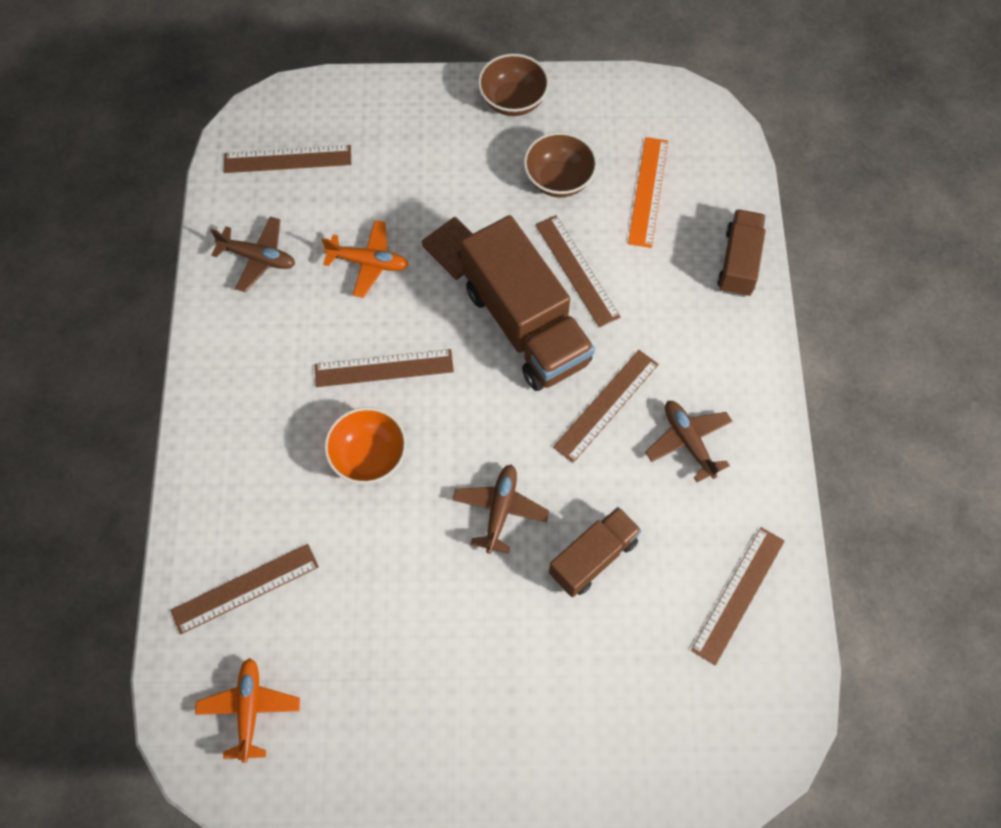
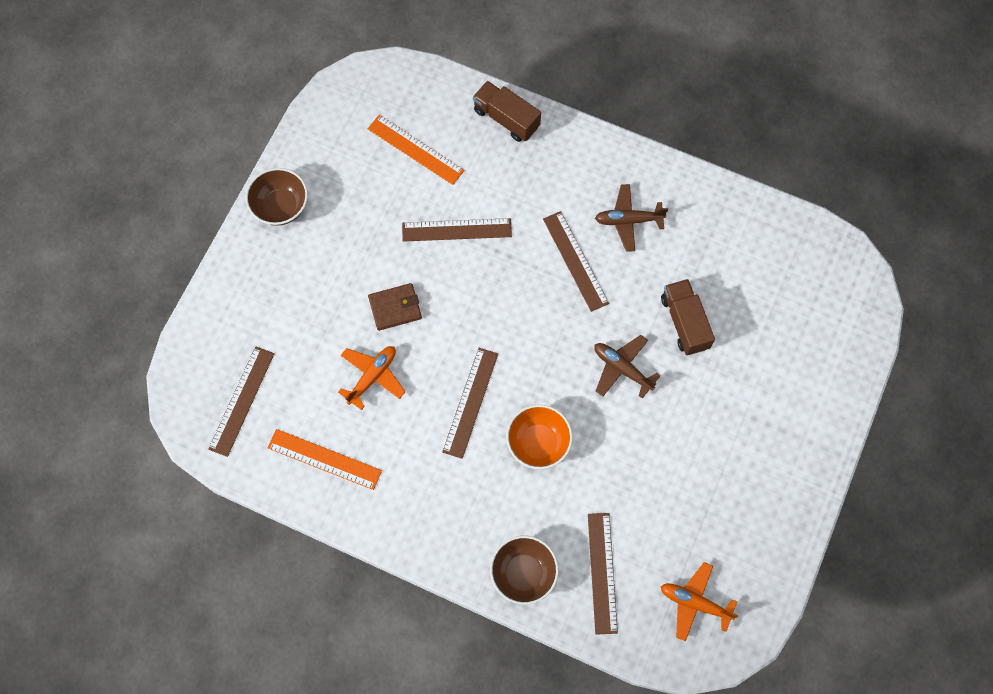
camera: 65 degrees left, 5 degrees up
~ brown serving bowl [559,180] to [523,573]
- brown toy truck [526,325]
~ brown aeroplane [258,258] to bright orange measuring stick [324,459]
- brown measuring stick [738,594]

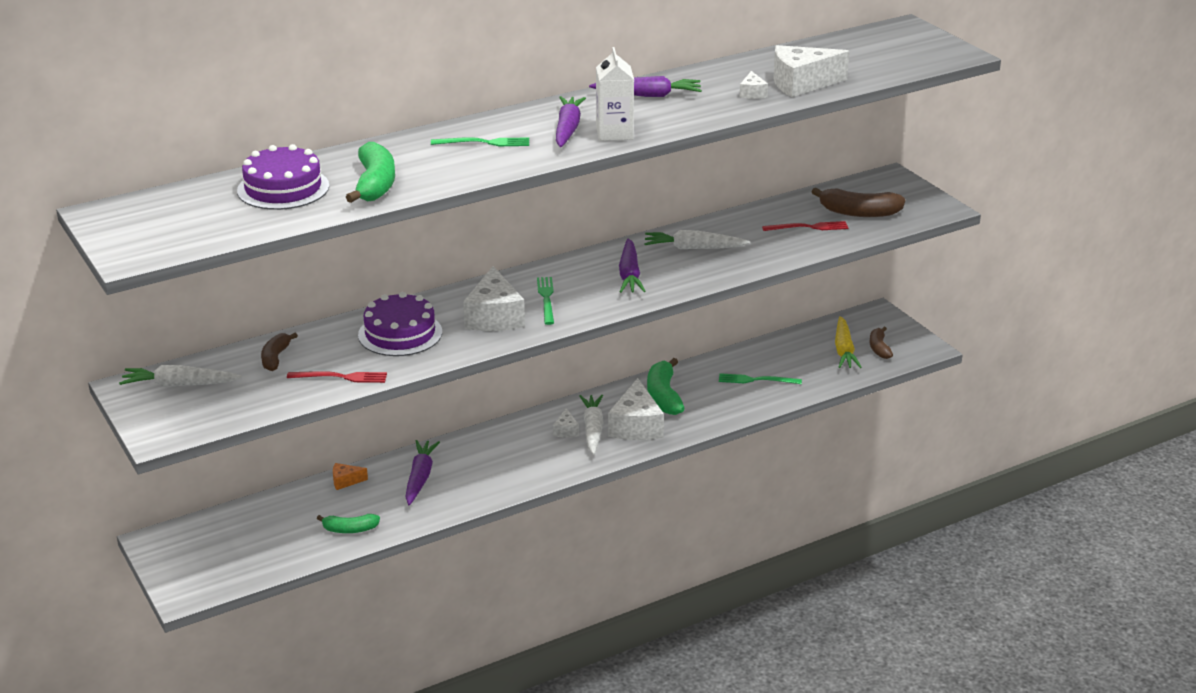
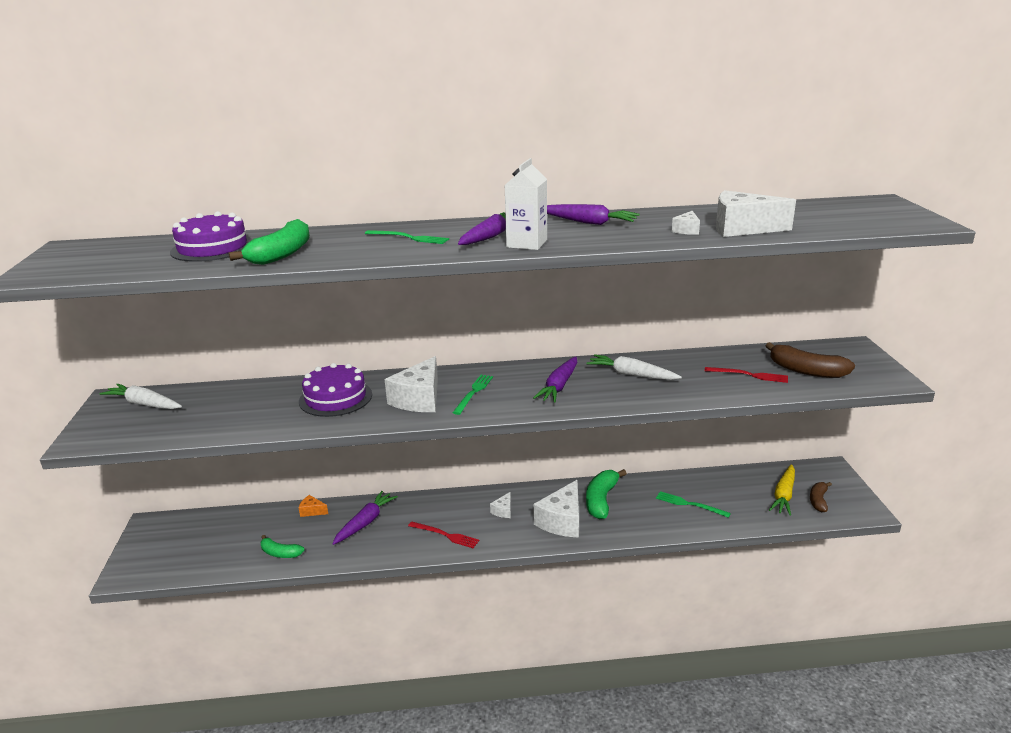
camera: 25 degrees right, 5 degrees down
- brown toy banana [275,358]
~ crimson table fork [340,377] to [445,535]
- white toy carrot [592,429]

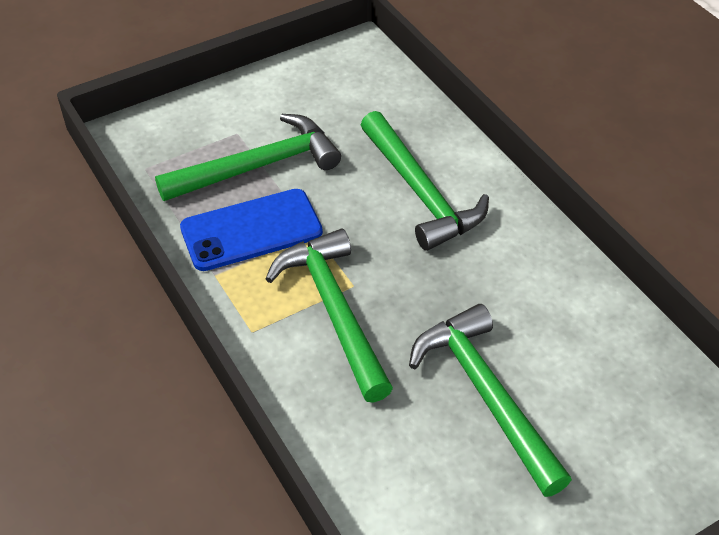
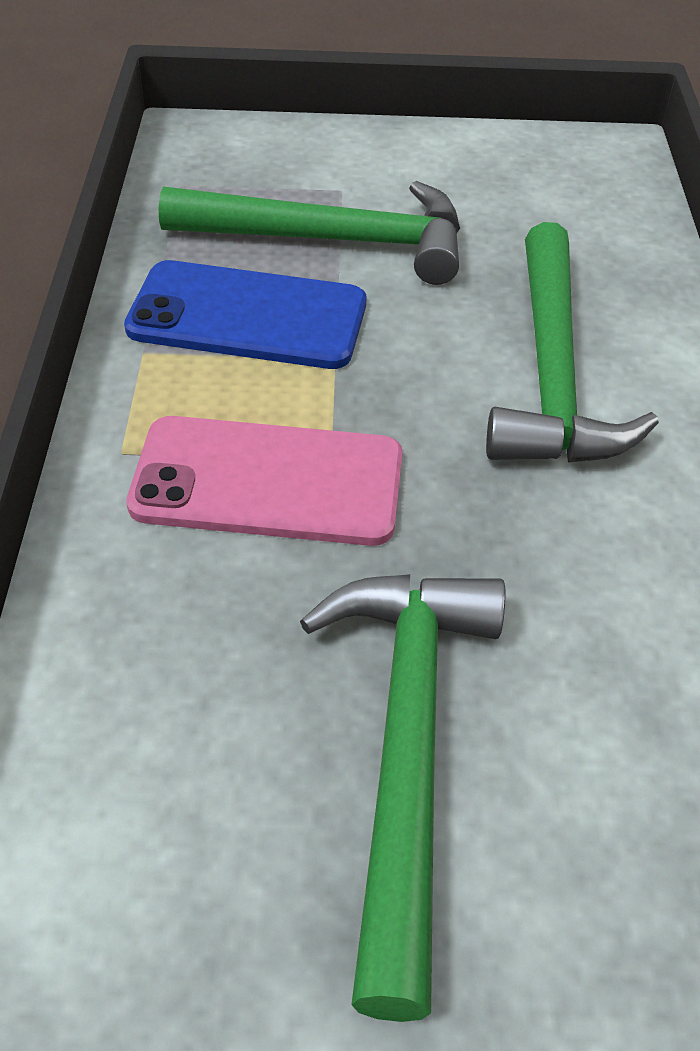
camera: 30 degrees right, 0 degrees up
~ emerald hammer [334,310] to pink phone [268,481]

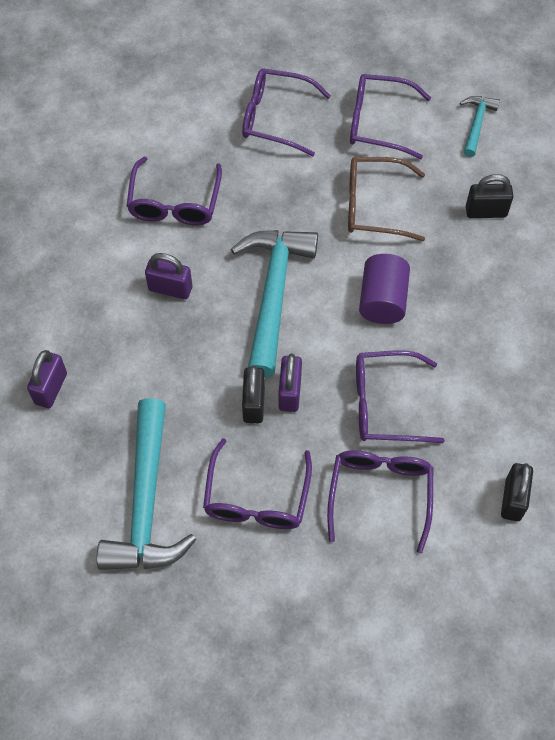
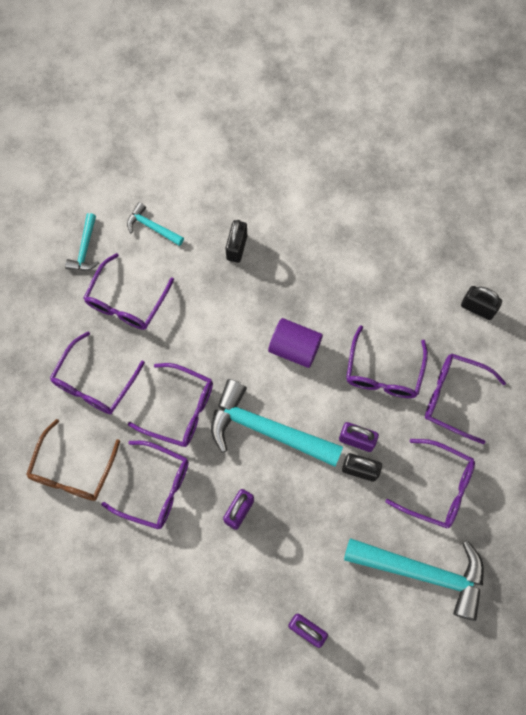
camera: 75 degrees left, 10 degrees up
~ brown eyeglasses [374,205] to [72,470]
+ teal hammer [85,248]
+ purple eyeglasses [181,409]

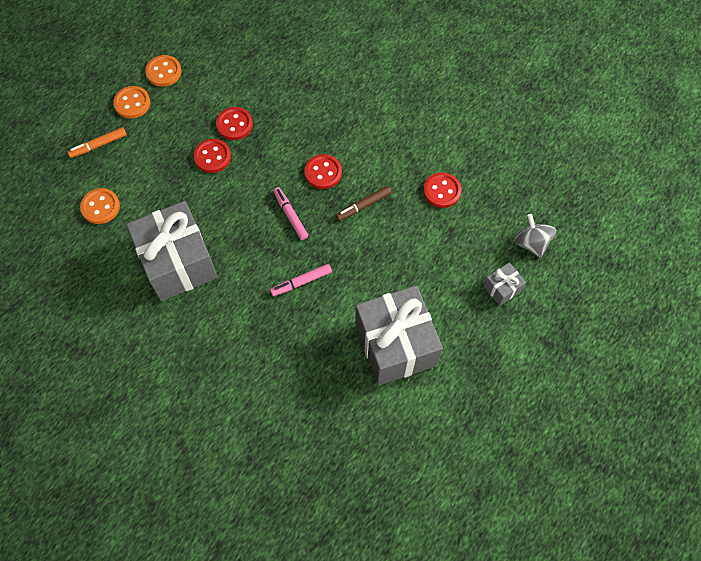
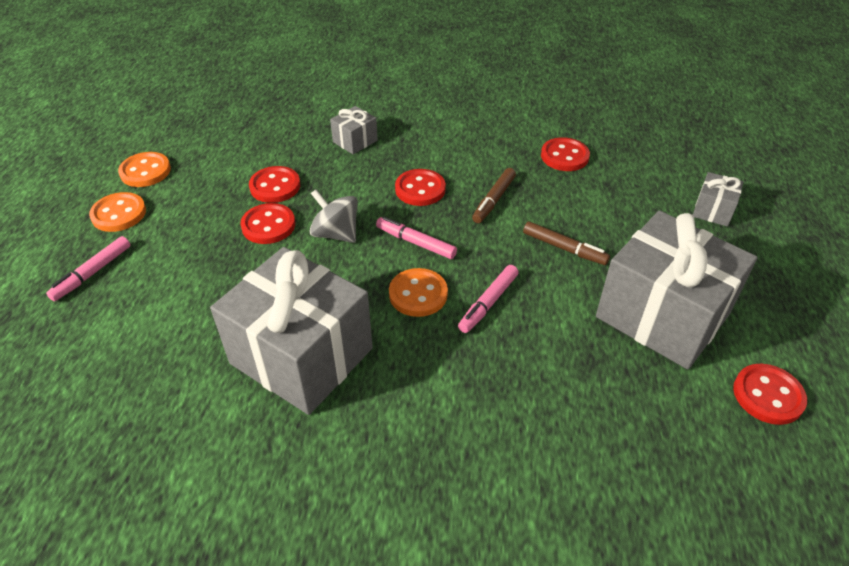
camera: 30 degrees left, 20 degrees down
~ bright orange felt pen [98,145] to pink felt pen [92,273]
~ bright orange button [100,207] to [418,294]
~ grey toy top [531,243] to [336,234]
+ grey gift [355,141]
+ brown felt pen [564,248]
+ crimson button [768,395]

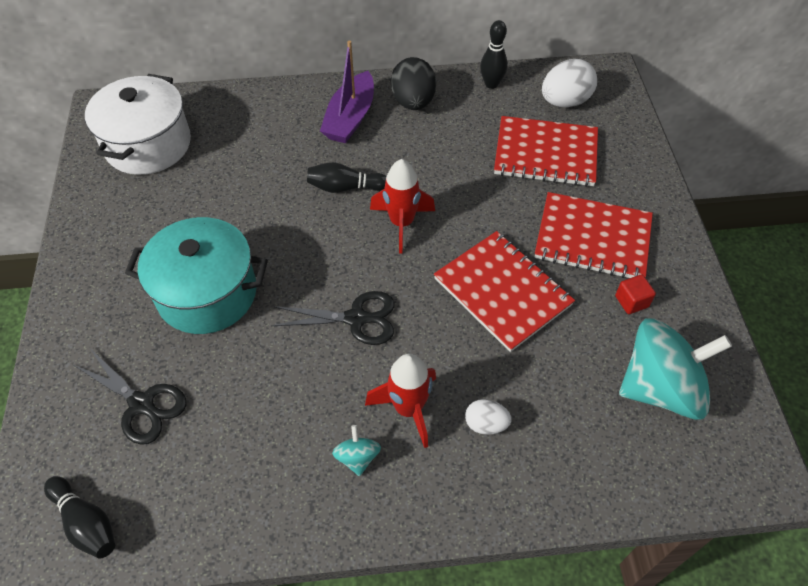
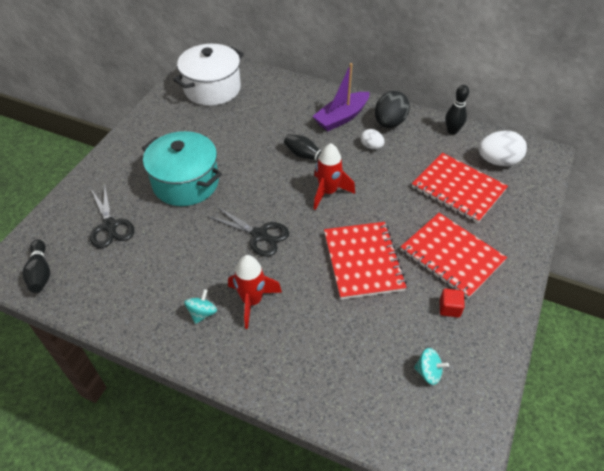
camera: 30 degrees right, 5 degrees down
~ teal toy top [660,388] = [428,372] x0.42
~ white egg shape [486,424] to [371,146]

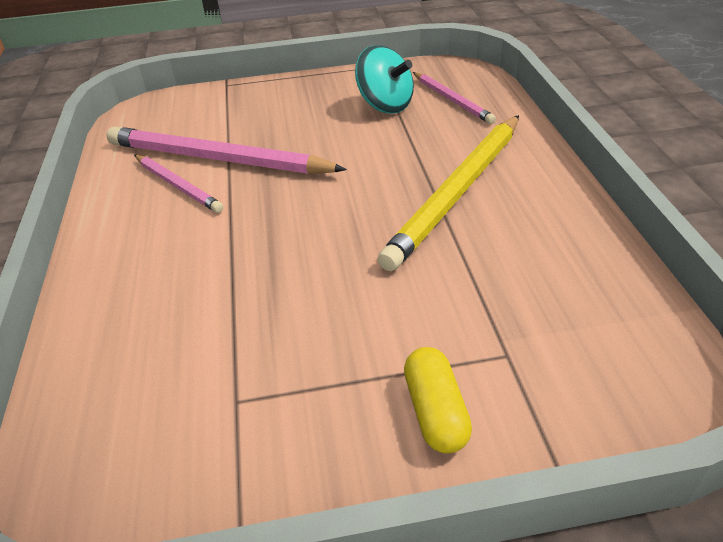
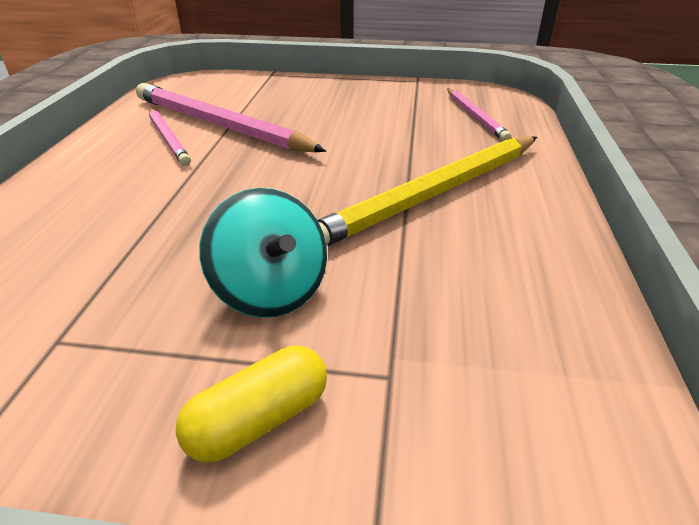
camera: 15 degrees right, 5 degrees down
~ teal toy top [385,105] to [270,291]
~ golden pill shape [435,411] = [259,420] 45 degrees clockwise

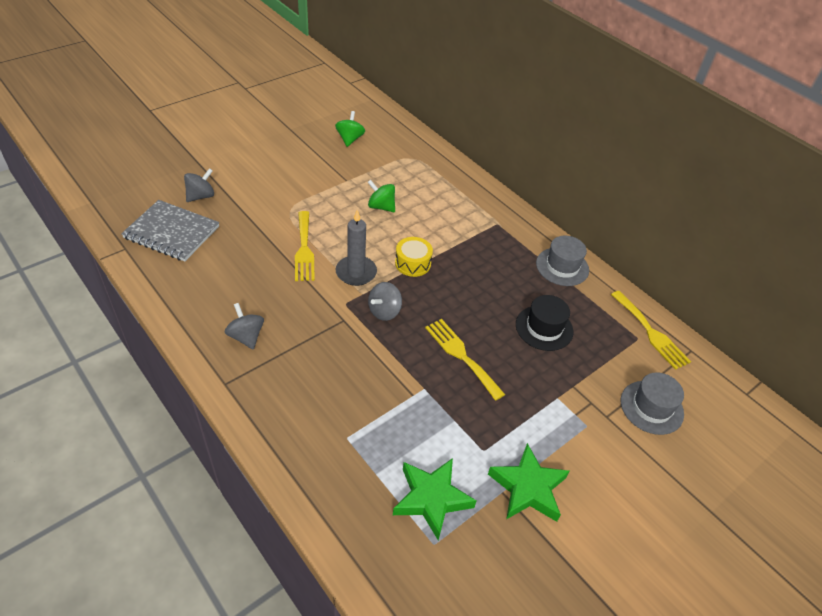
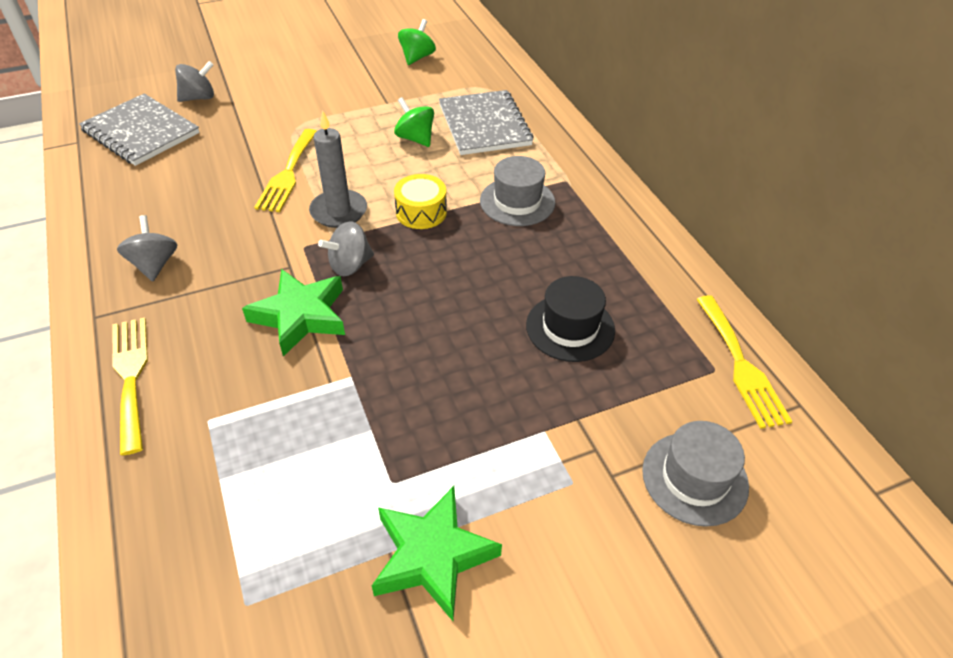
camera: 20 degrees right, 0 degrees up
~ grey hat [562,266] to [517,201]
~ golden table fork [461,355] to [131,376]
~ emerald star [431,499] to [300,316]
+ grey notebook [484,125]

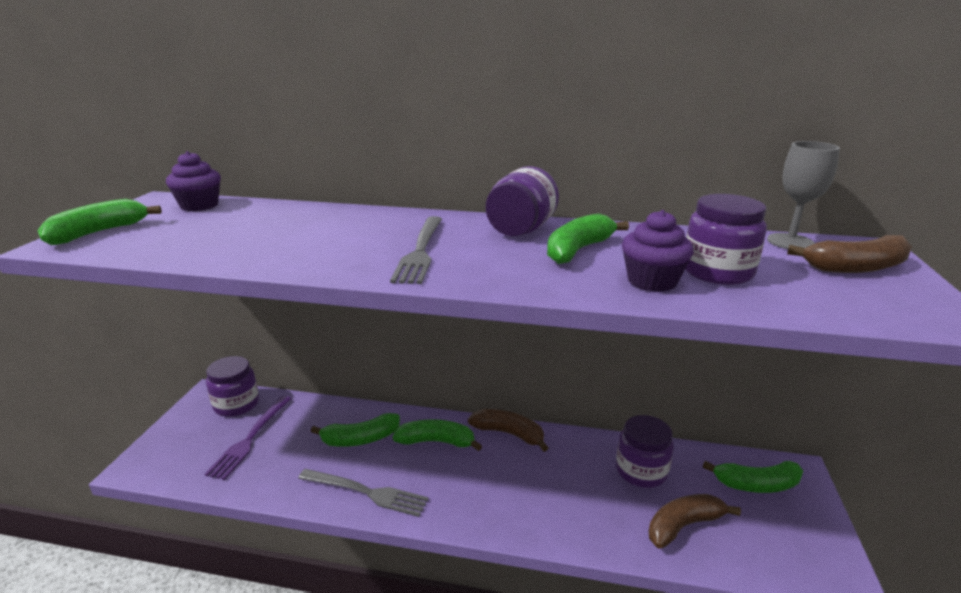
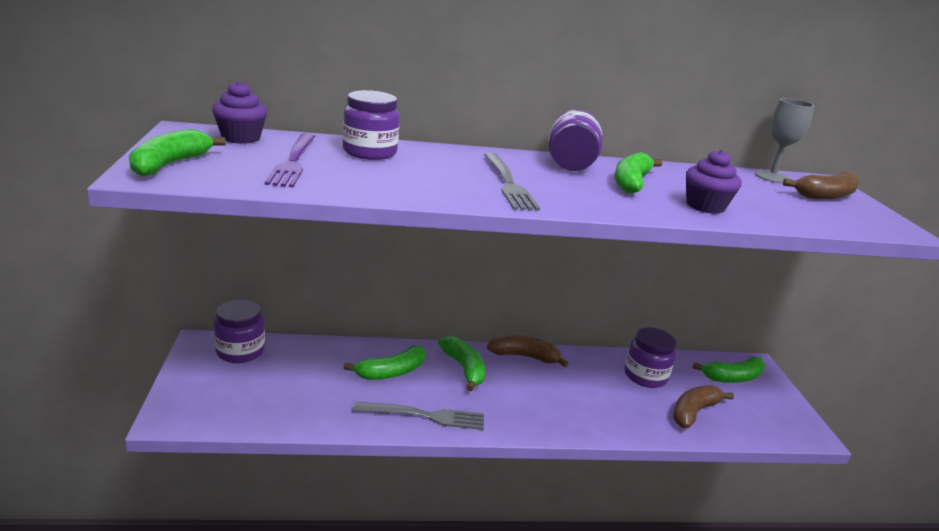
camera: 20 degrees left, 0 degrees up
~ purple jam jar [717,272] to [369,152]
~ purple table fork [250,438] to [293,162]
~ emerald toy banana [436,441] = [464,368] 75 degrees clockwise

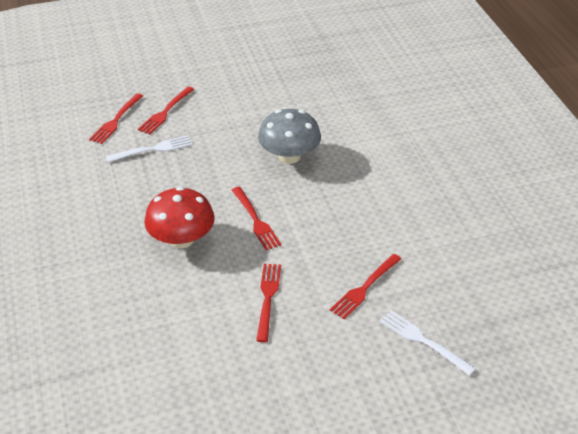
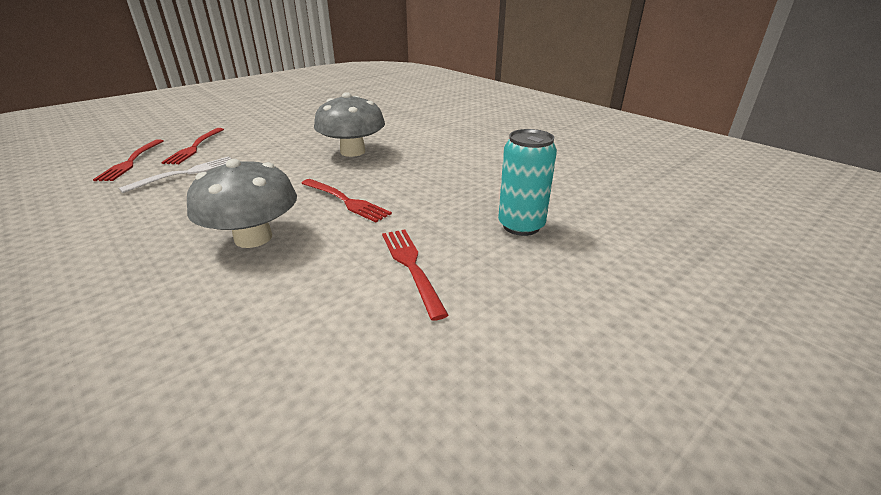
camera: 25 degrees left, 10 degrees down
~ crimson mushroom [181,239] to grey mushroom [253,238]
~ crimson table fork [365,288] to teal can [521,226]
- white table fork [423,341]

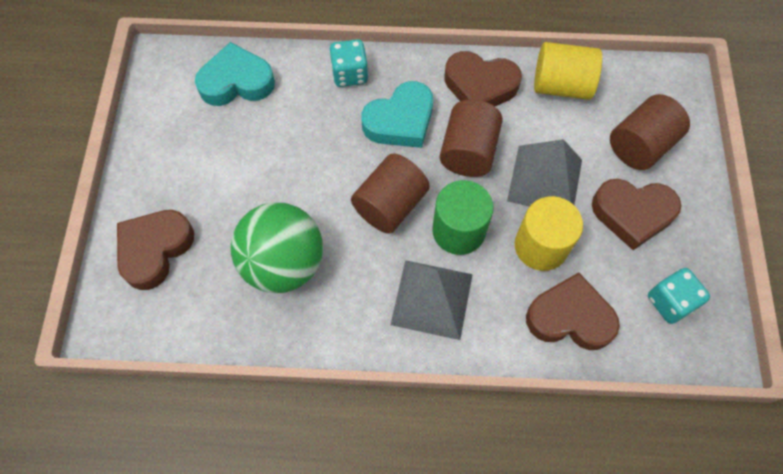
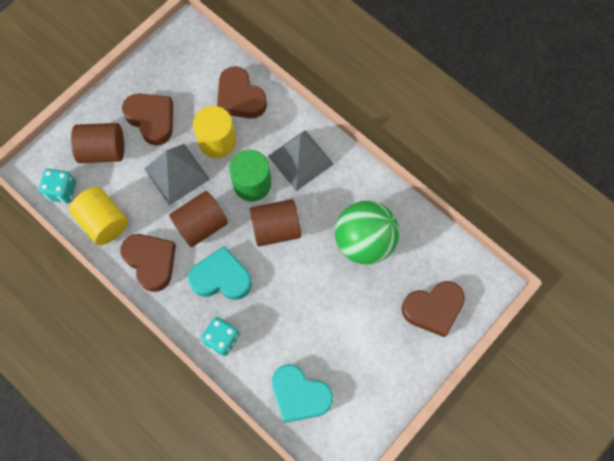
camera: 140 degrees left, 5 degrees up
~ teal die [670,302] to [62,191]

